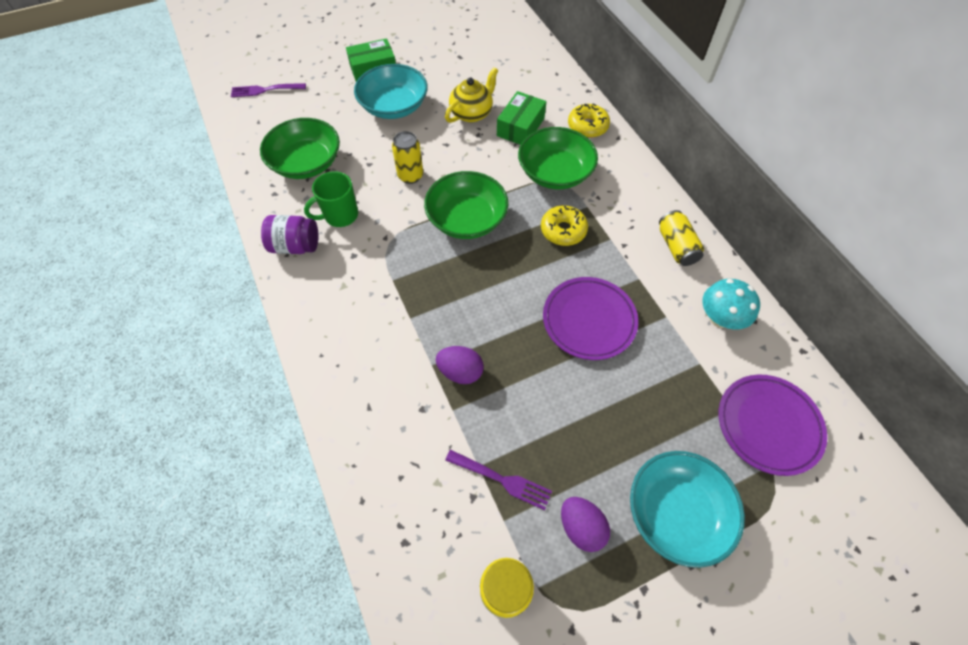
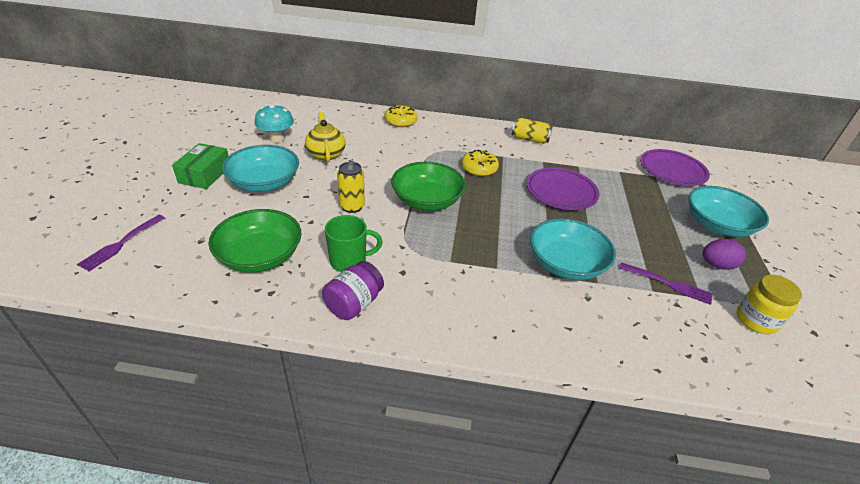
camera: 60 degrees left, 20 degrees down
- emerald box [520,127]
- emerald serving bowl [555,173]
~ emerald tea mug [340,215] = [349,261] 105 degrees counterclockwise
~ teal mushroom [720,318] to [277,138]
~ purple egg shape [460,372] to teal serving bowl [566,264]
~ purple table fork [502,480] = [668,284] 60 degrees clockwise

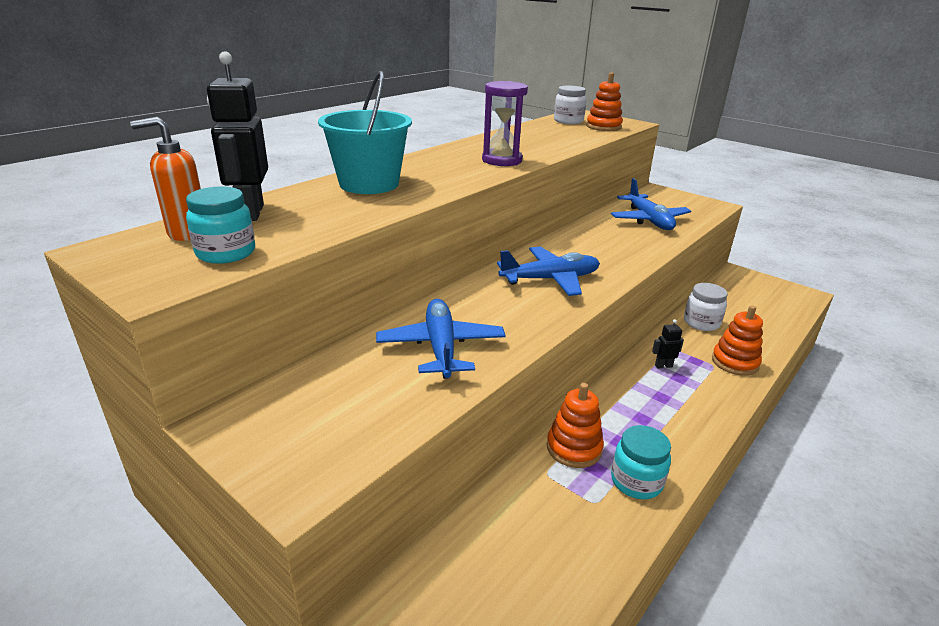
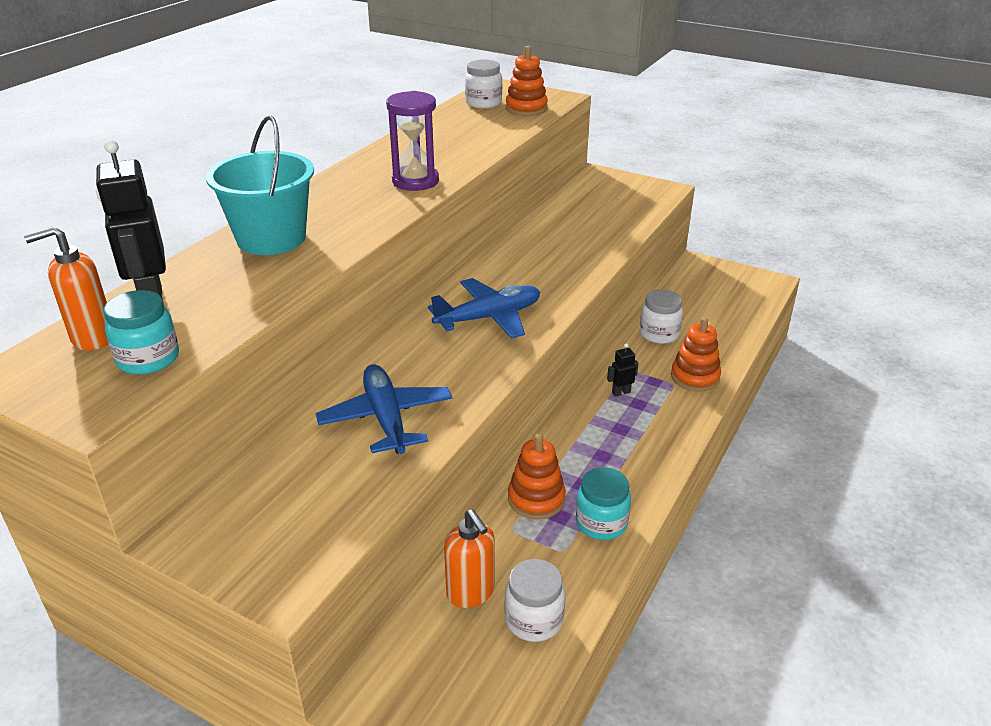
camera: 10 degrees left, 5 degrees up
- royal blue aeroplane [649,220]
+ bright orange pump bottle [471,592]
+ white jam jar [534,620]

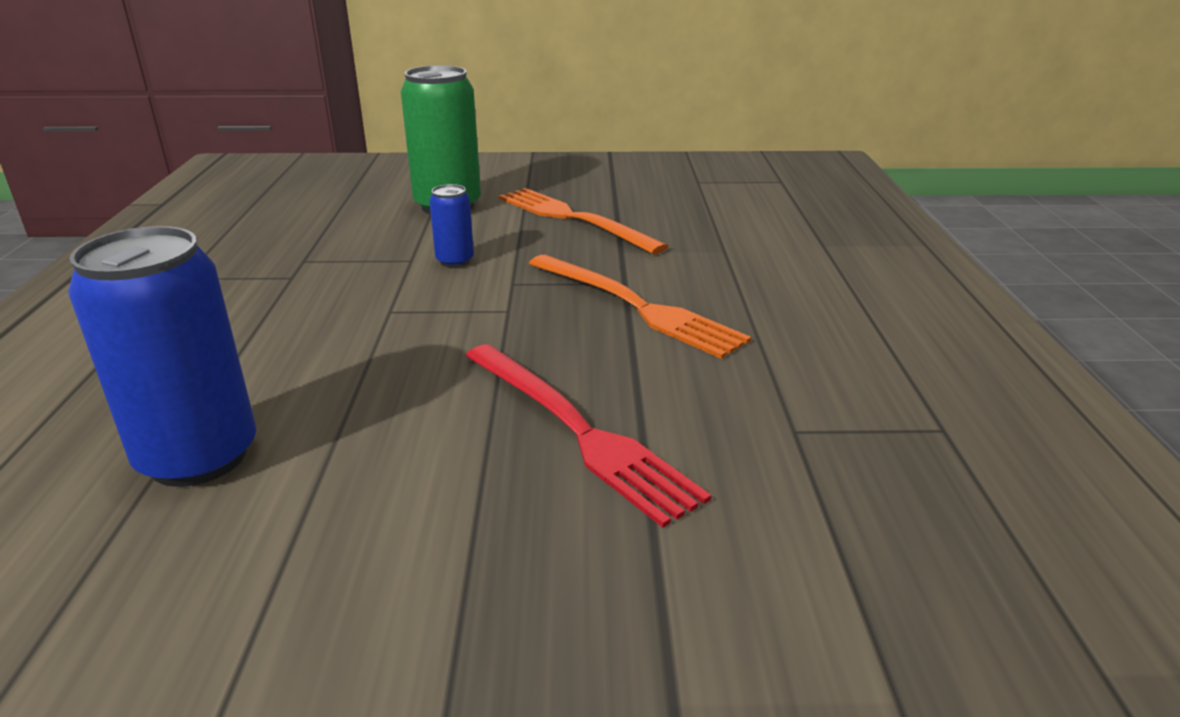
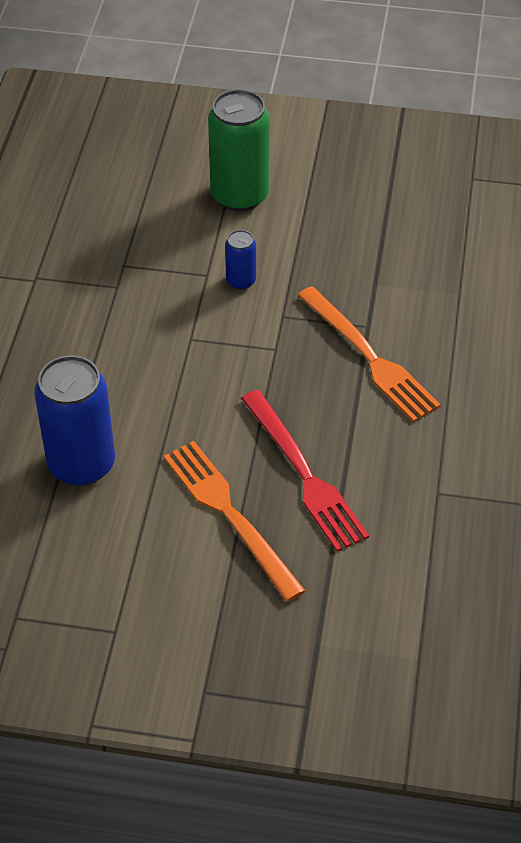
camera: 10 degrees right, 20 degrees up
~ bright orange table fork [574,219] to [230,515]

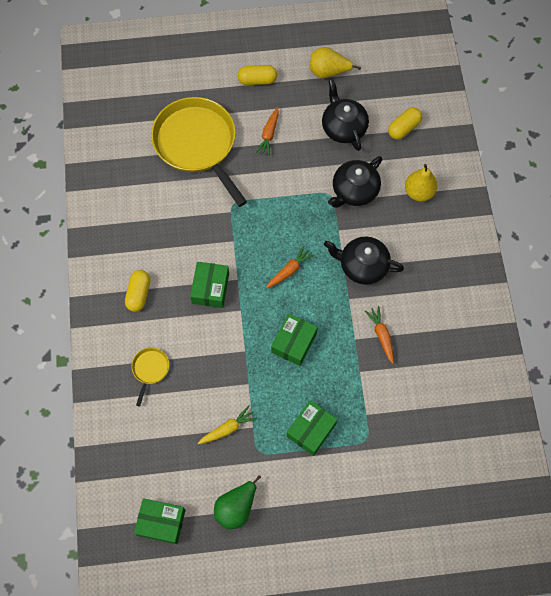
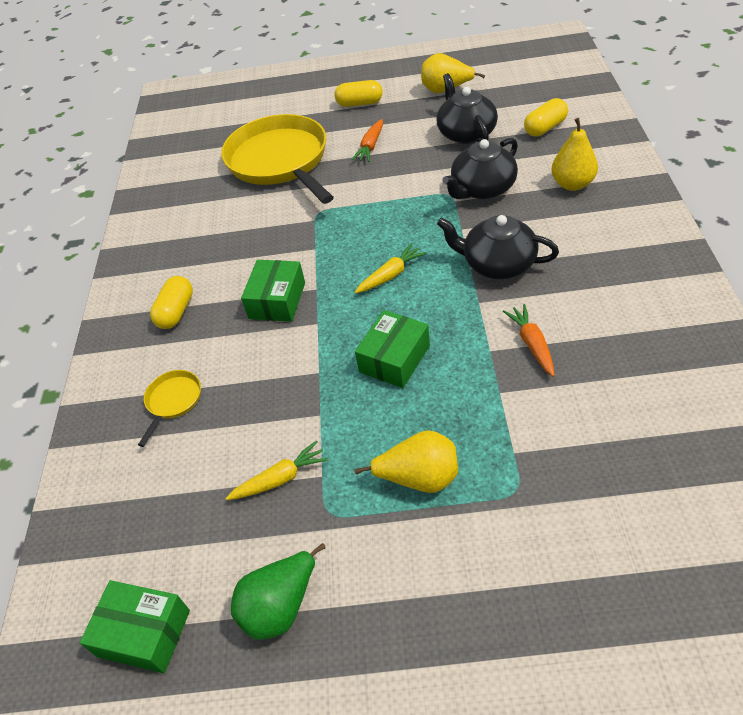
camera: 10 degrees right, 20 degrees down
~ bright orange toy carrot [289,270] to golden toy carrot [391,275]
~ emerald box [311,430] to golden toy pear [419,478]

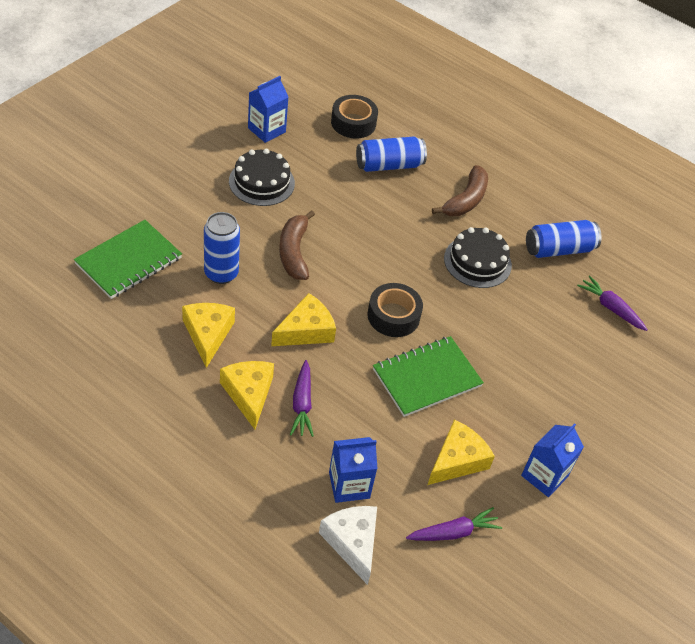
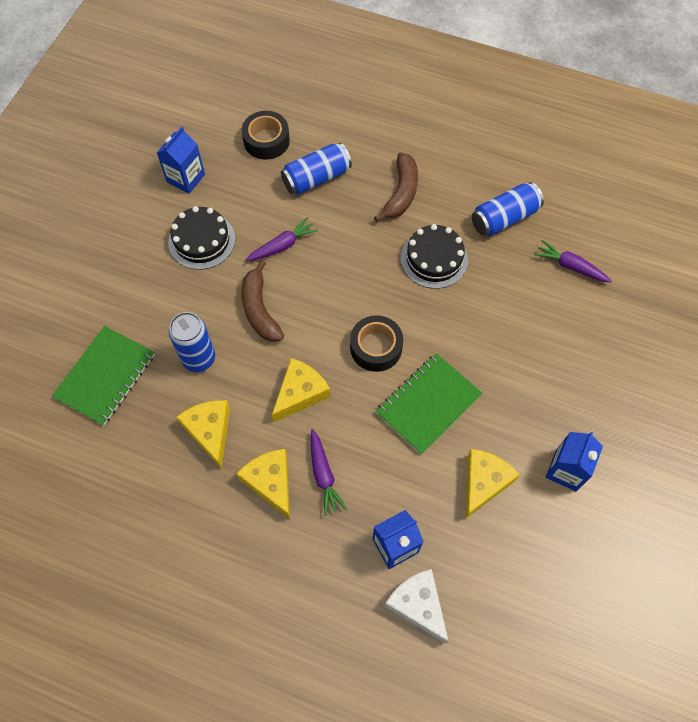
camera: 10 degrees left, 15 degrees up
~ purple toy carrot [454,532] to [282,245]

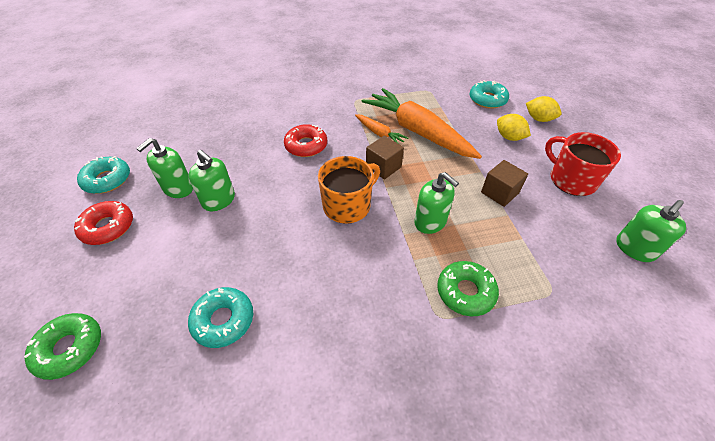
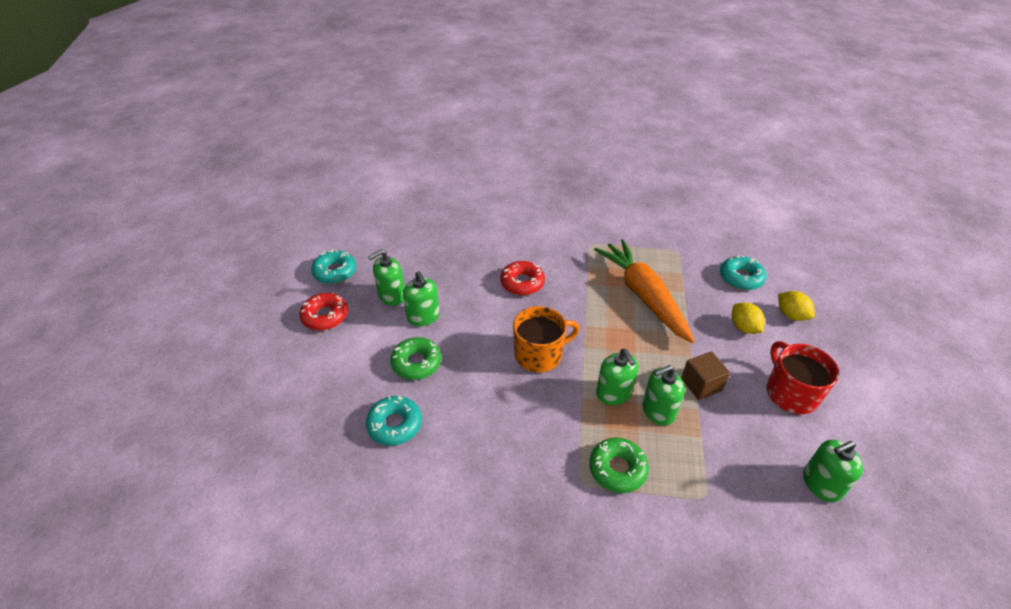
camera: 20 degrees right, 5 degrees down
- bright orange toy carrot [379,133]
- brown cube [383,167]
~ emerald donut [70,348] to [416,363]
+ emerald pump bottle [658,410]

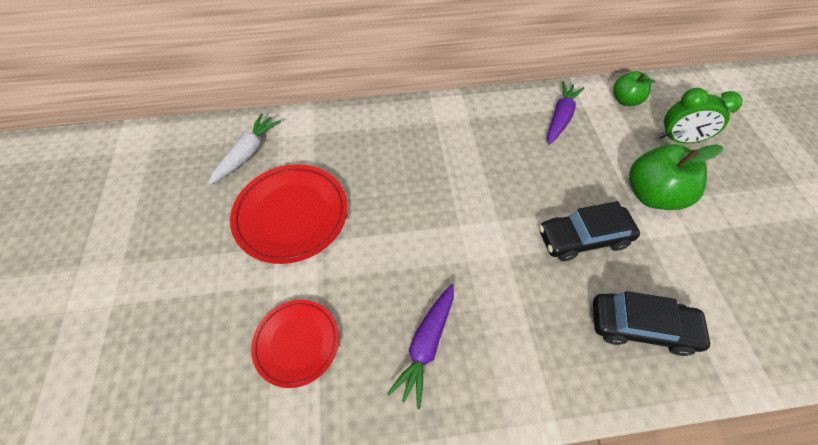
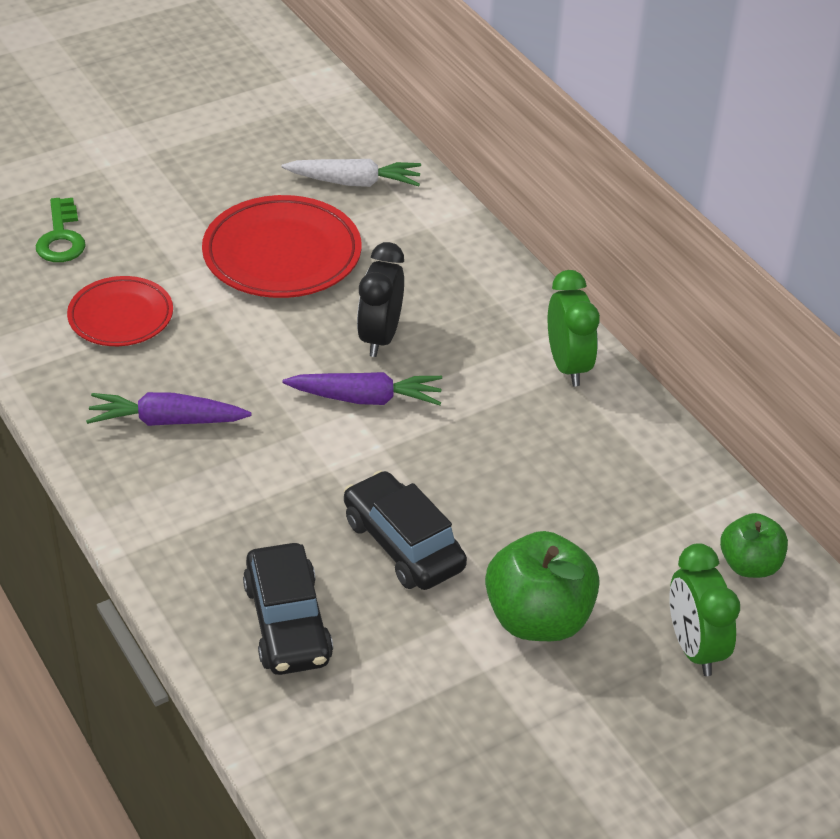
camera: 65 degrees right, 15 degrees down
~ purple toy carrot [560,118] to [366,398]
+ emerald key [61,237]
+ ebony bedside clock [379,337]
+ emerald bedside clock [568,366]

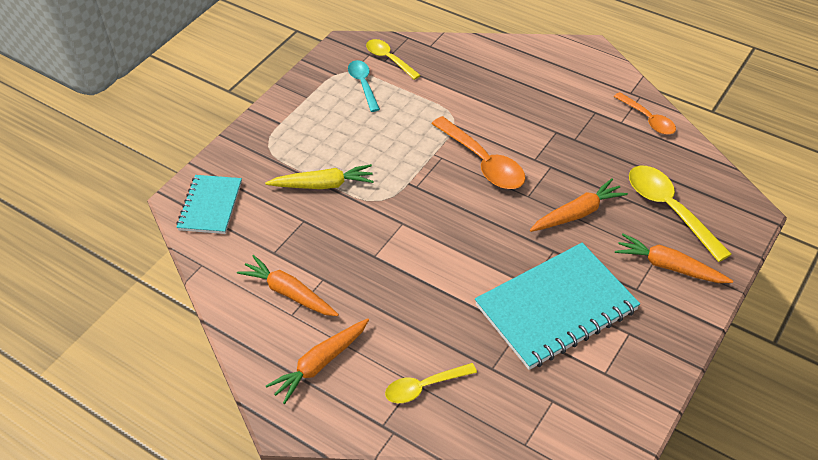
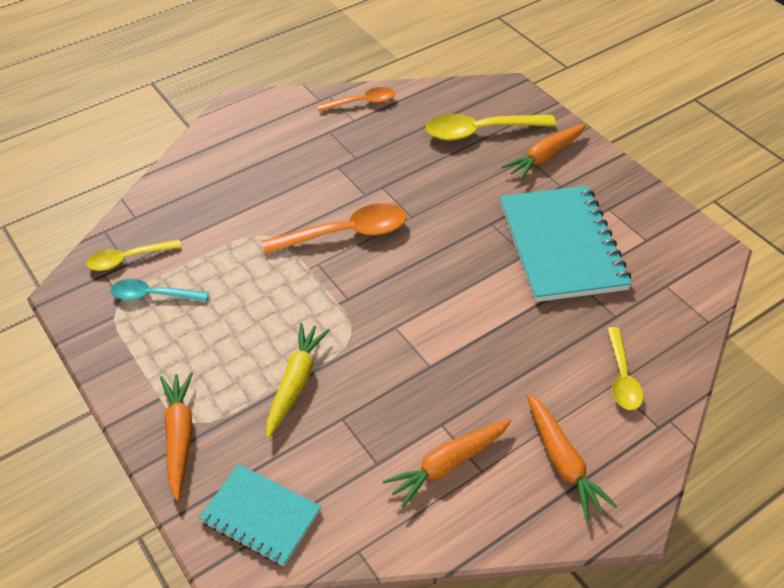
camera: 70 degrees left, 0 degrees up
~ bright orange toy carrot [578,213] to [179,436]

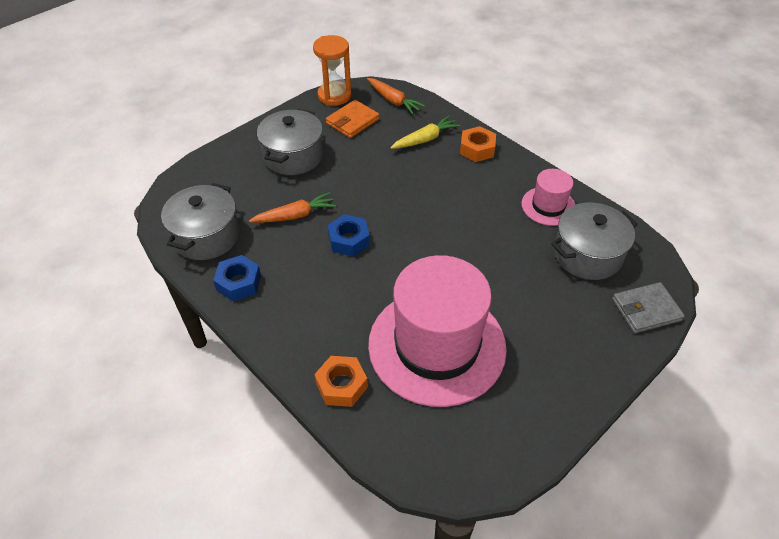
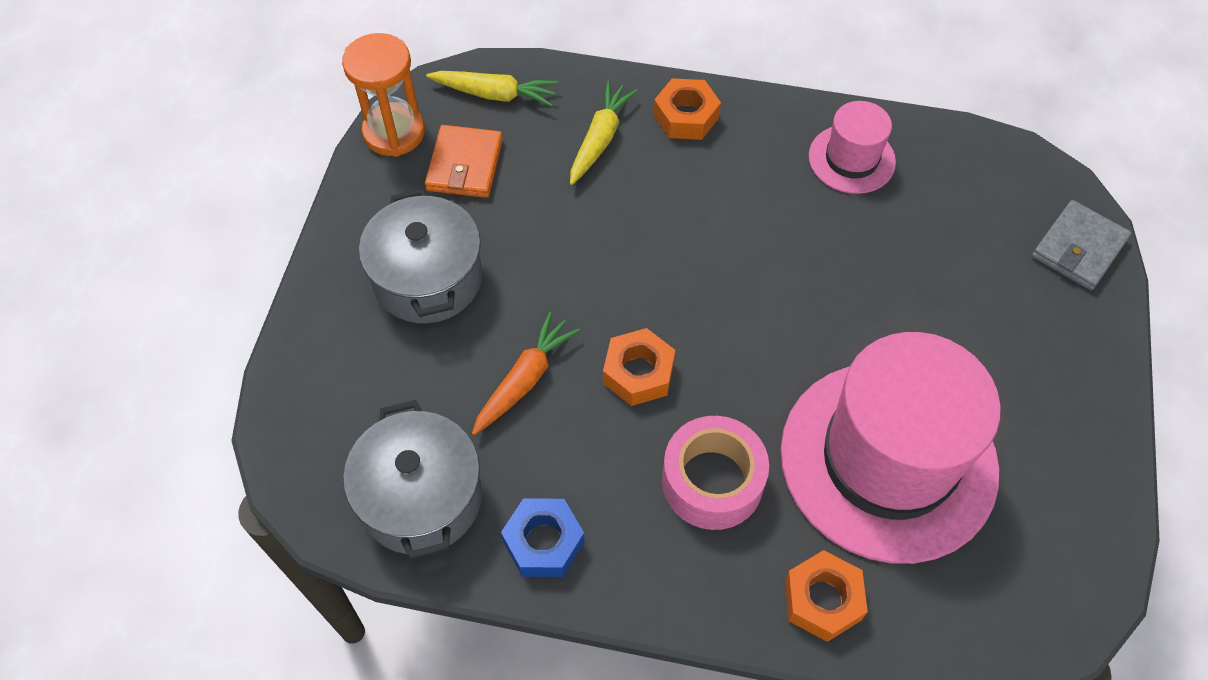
camera: 35 degrees left, 10 degrees up
~ bright orange toy carrot [393,101] to golden toy carrot [495,94]
- grey pot [587,255]
~ royal blue nut [349,240] to bright orange nut [638,373]
+ pink roll of tape [712,481]

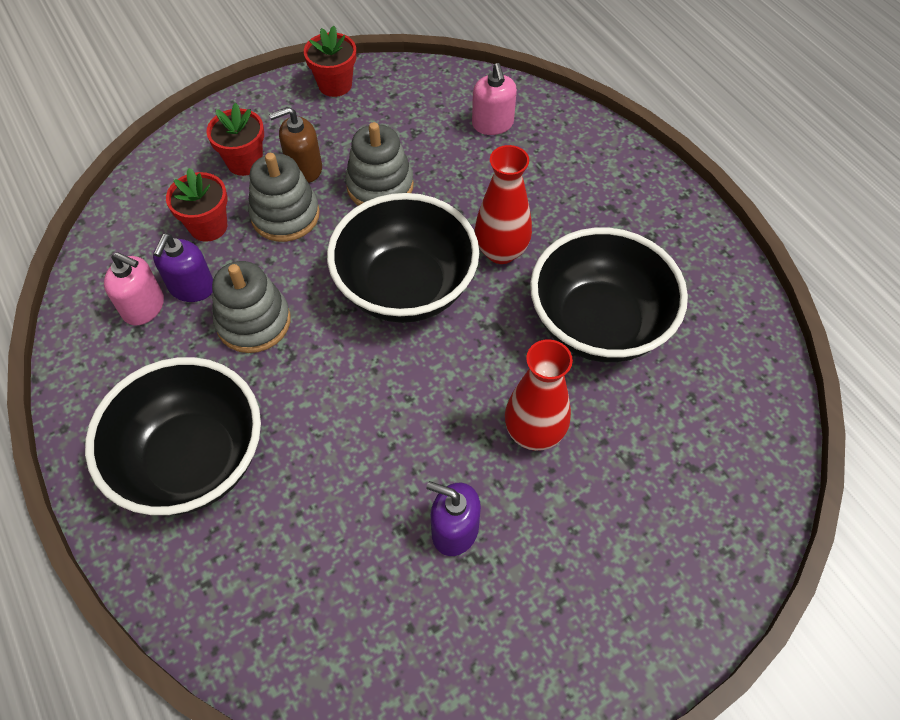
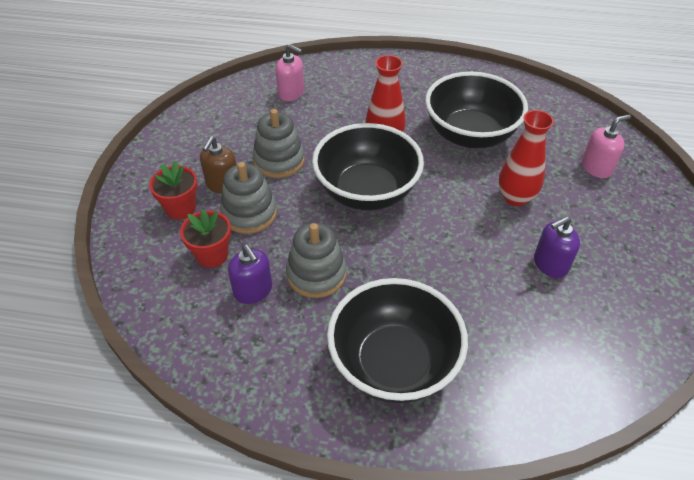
camera: 50 degrees left, 10 degrees down
- crimson flower pot [335,85]
~ pink pump bottle [144,307] to [596,167]

